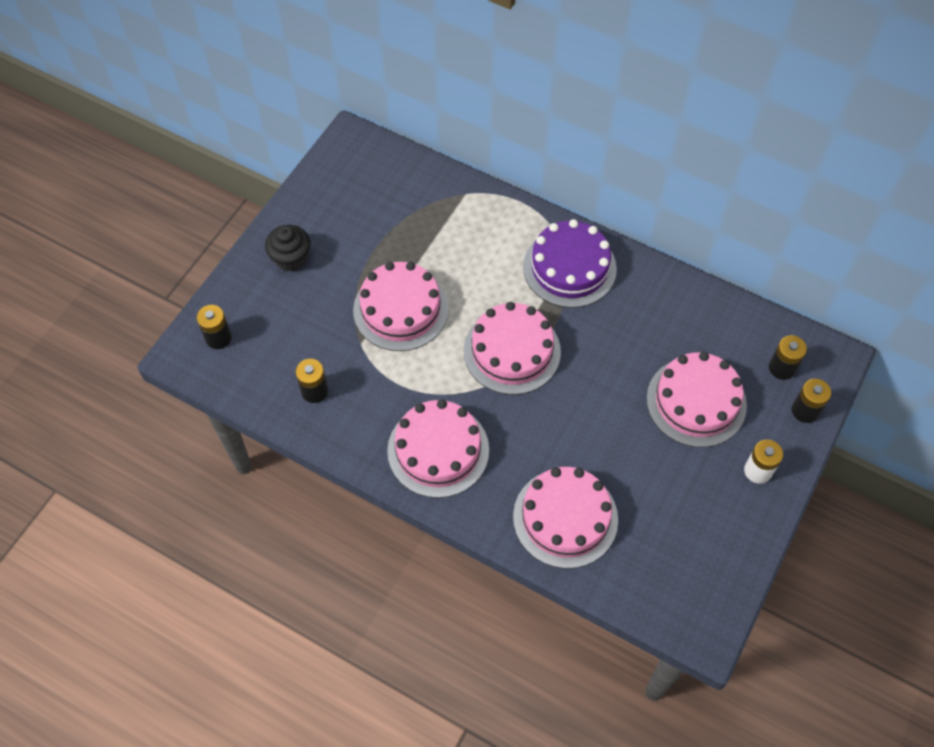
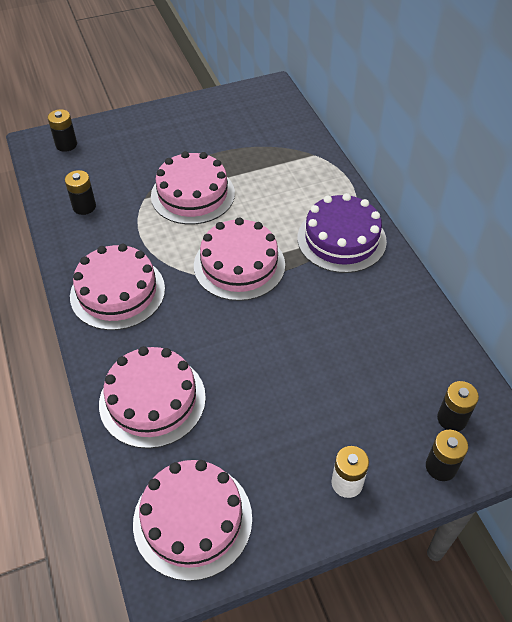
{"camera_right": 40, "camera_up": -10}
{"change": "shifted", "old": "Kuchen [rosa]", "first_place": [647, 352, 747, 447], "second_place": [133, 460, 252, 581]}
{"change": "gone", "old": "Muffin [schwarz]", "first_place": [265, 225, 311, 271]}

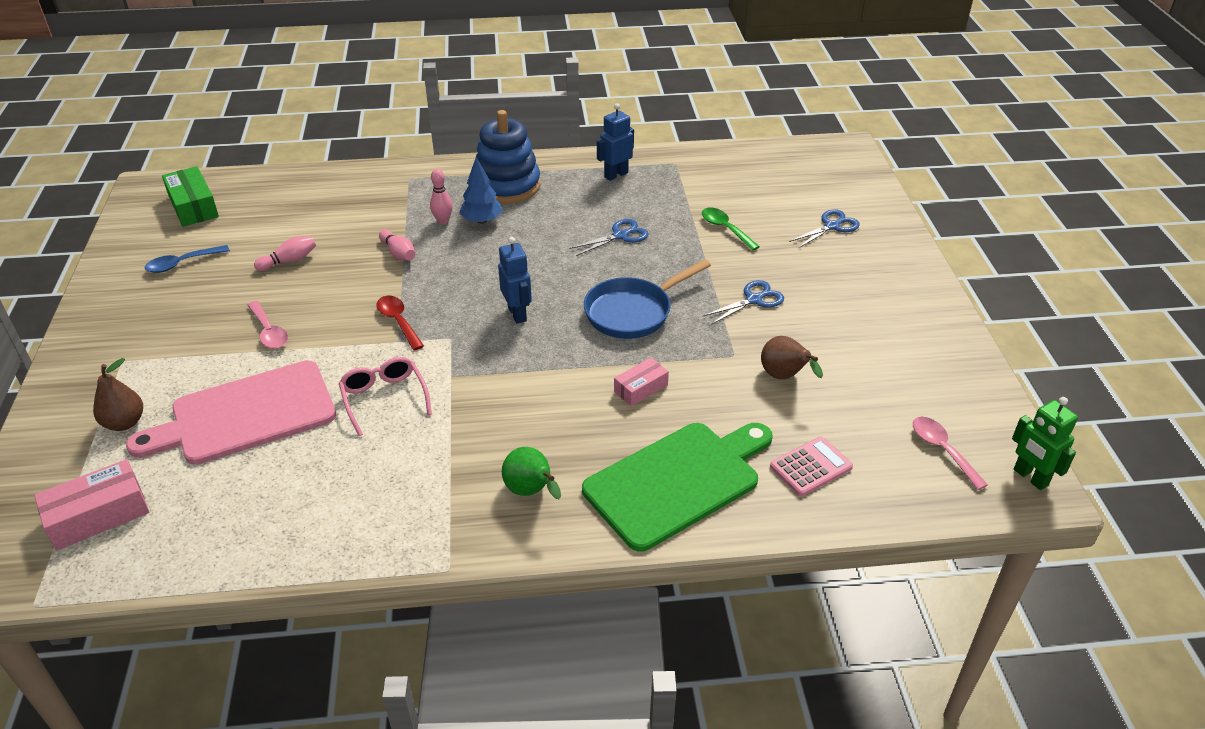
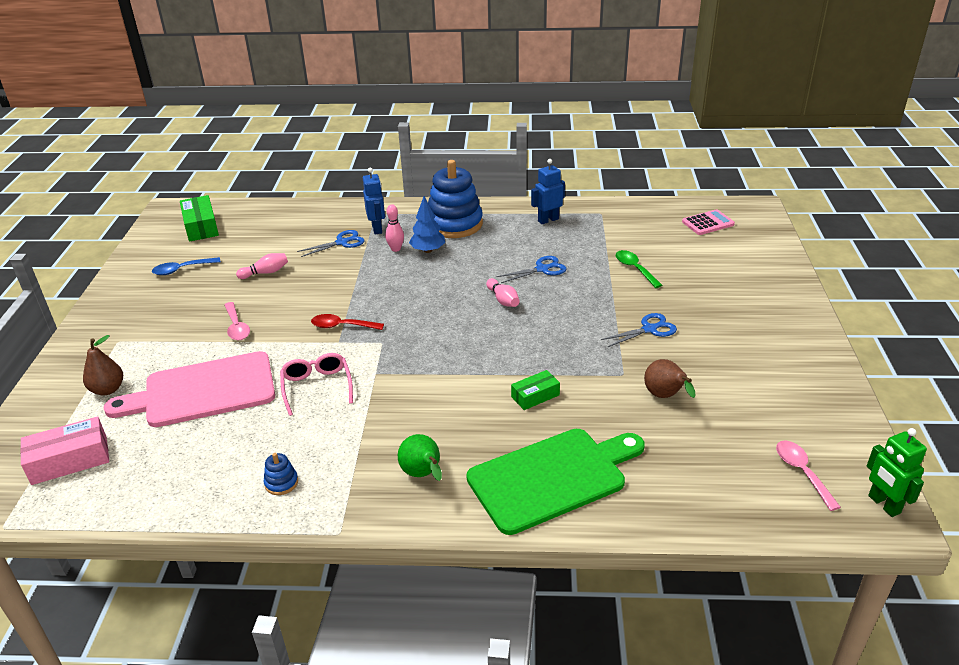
{"camera_right": 10, "camera_up": -5}
{"change": "new", "new": "Stapelspielzeug [blau]", "second_place": [264, 453, 298, 495]}
{"change": "shifted", "old": "Schere [blau]", "first_place": [789, 209, 860, 248], "second_place": [297, 230, 364, 257]}
{"change": "rotated", "old": "Löffel [rot]", "first_place": [377, 296, 424, 350], "second_place": [311, 314, 384, 330], "degrees": -60}
{"change": "shifted", "old": "Roboter [blau]", "first_place": [498, 237, 532, 324], "second_place": [363, 168, 385, 234]}
{"change": "shifted", "old": "Bowlingkegel [rosa]", "first_place": [379, 229, 415, 261], "second_place": [486, 278, 520, 307]}
{"change": "repainted", "old": "Schachtel [rosa]", "new": "Schachtel [grün]", "first_place": [614, 358, 669, 406], "second_place": [511, 370, 560, 410]}
{"change": "shifted", "old": "Taschenrechner [rosa]", "first_place": [770, 437, 853, 496], "second_place": [682, 209, 735, 235]}
{"change": "gone", "old": "Pfanne [blau]", "first_place": [584, 259, 711, 339]}

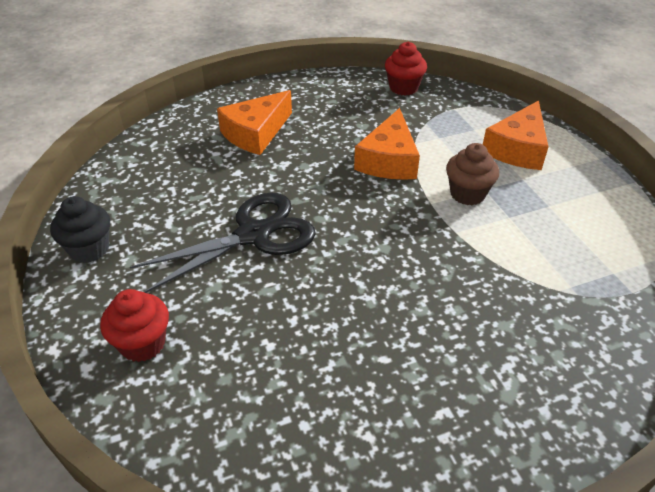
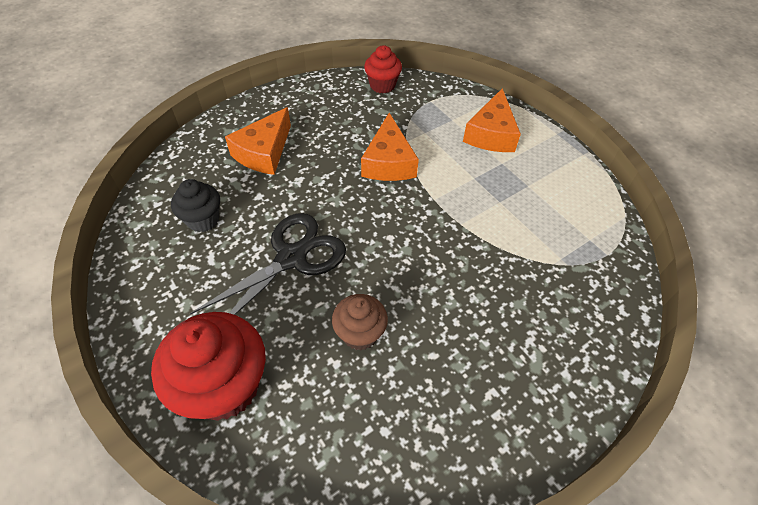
{"camera_right": -15, "camera_up": 10}
{"change": "scaled", "old": "Muffin [rot]", "first_place": [100, 289, 169, 362], "second_place": [151, 312, 266, 421], "factor": 1.76}
{"change": "shifted", "old": "Muffin [schwarz]", "first_place": [50, 196, 110, 263], "second_place": [171, 179, 220, 232]}
{"change": "shifted", "old": "Muffin [braun]", "first_place": [446, 143, 499, 205], "second_place": [332, 294, 388, 350]}

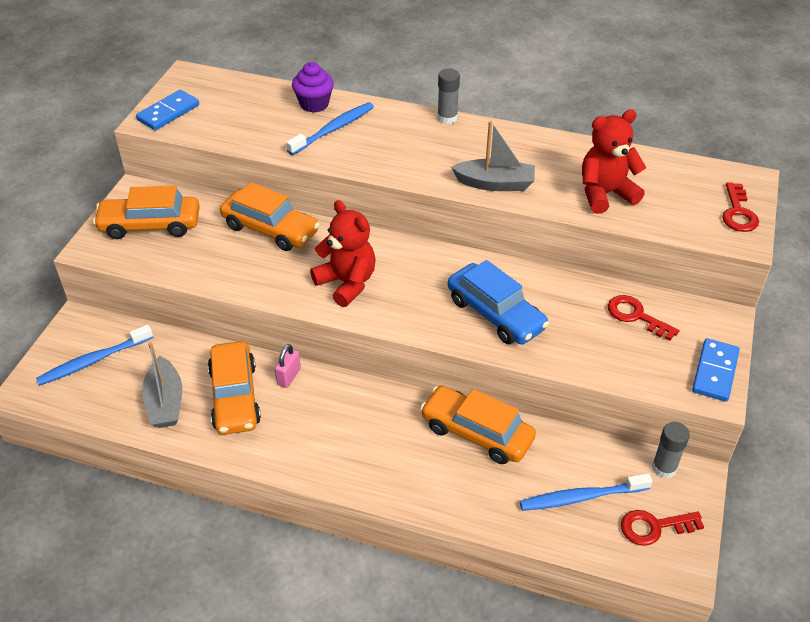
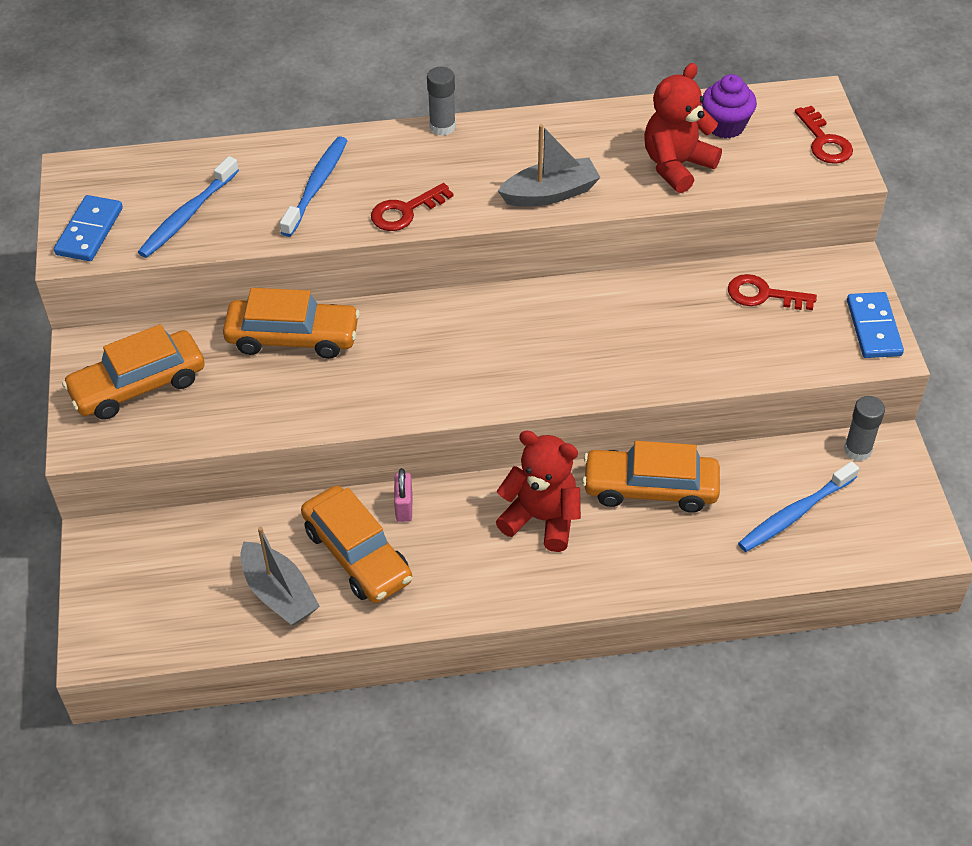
{"camera_right": -25, "camera_up": 5}
{"change": "shifted", "old": "Zahnbürste [blau]", "first_place": [36, 325, 153, 385], "second_place": [138, 156, 239, 258]}
{"change": "shifted", "old": "Schlüssel [rot]", "first_place": [621, 510, 704, 546], "second_place": [371, 183, 454, 231]}
{"change": "shifted", "old": "Teddybär [rot]", "first_place": [310, 200, 375, 307], "second_place": [496, 430, 581, 552]}
{"change": "shifted", "old": "Muffin [lila]", "first_place": [292, 62, 334, 113], "second_place": [702, 74, 757, 139]}
{"change": "gone", "old": "Auto [blau]", "first_place": [448, 260, 549, 344]}

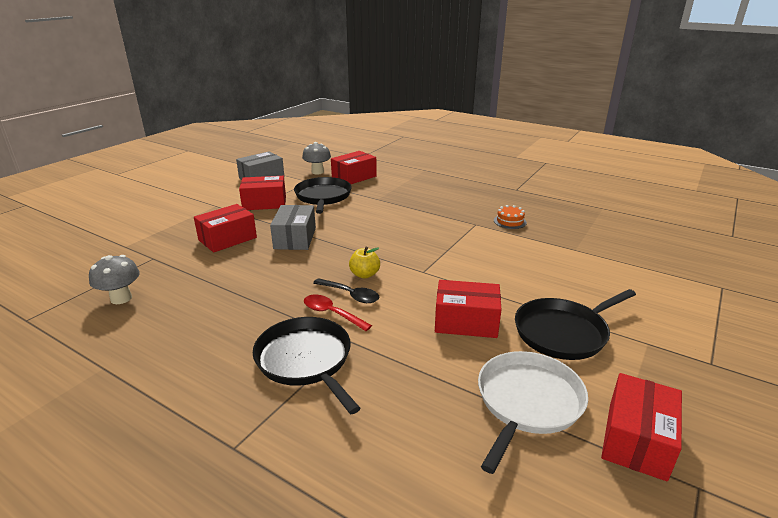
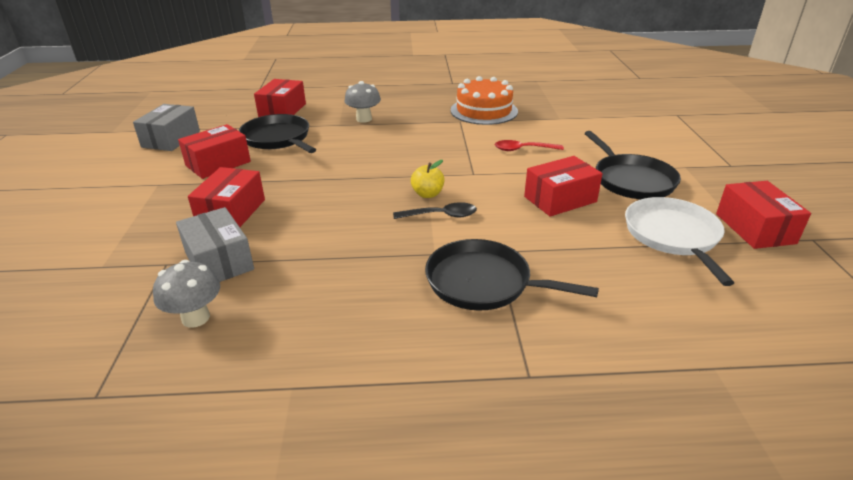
{"camera_right": -35, "camera_up": 5}
{"change": "shifted", "old": "Schachtel [grau]", "first_place": [270, 205, 316, 250], "second_place": [176, 207, 254, 282]}
{"change": "shifted", "old": "Pilz [grau]", "first_place": [302, 142, 331, 174], "second_place": [344, 81, 381, 123]}
{"change": "scaled", "old": "Kuchen [orange]", "first_place": [494, 205, 527, 229], "second_place": [451, 76, 518, 125], "factor": 2.08}
{"change": "shifted", "old": "Löffel [rot]", "first_place": [304, 295, 372, 331], "second_place": [495, 140, 564, 151]}
{"change": "rotated", "old": "Pfanne [schwarz]", "first_place": [515, 289, 636, 360], "second_place": [584, 131, 681, 199], "degrees": -45}

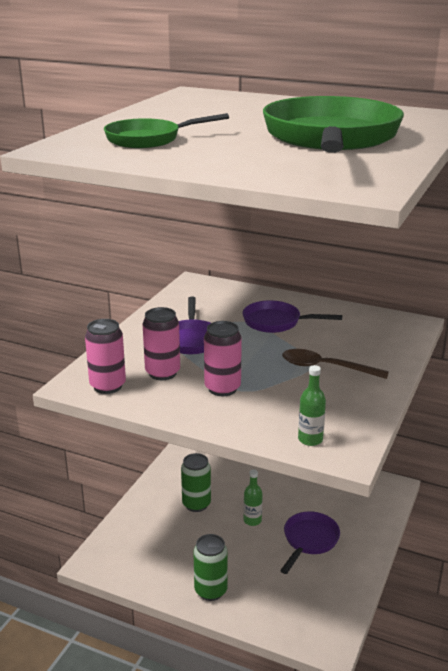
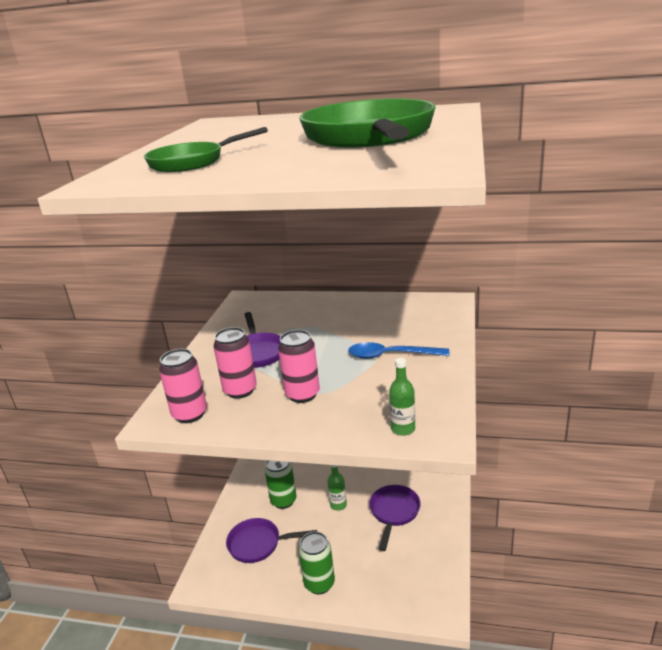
{"camera_right": -10, "camera_up": 0}
{"change": "shifted", "old": "Pfanne [lila]", "first_place": [242, 300, 342, 333], "second_place": [226, 518, 317, 563]}
{"change": "repainted", "old": "Löffel [braun]", "new": "Löffel [blau]", "first_place": [282, 349, 389, 379], "second_place": [348, 342, 449, 359]}

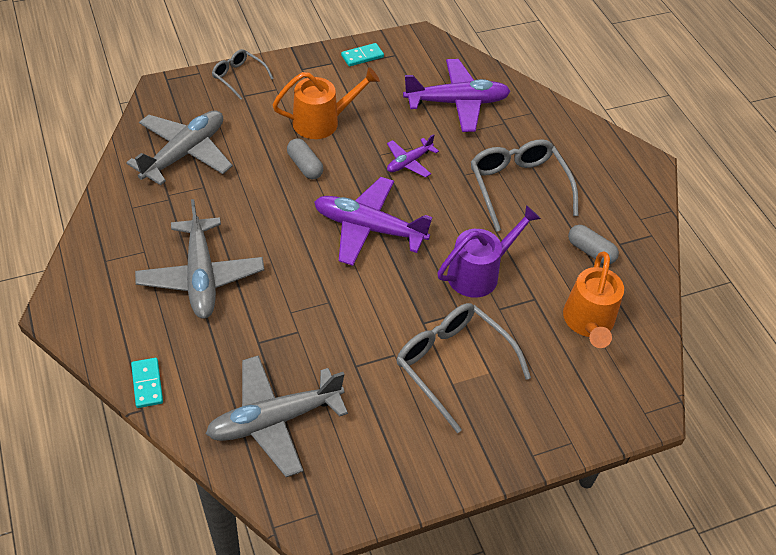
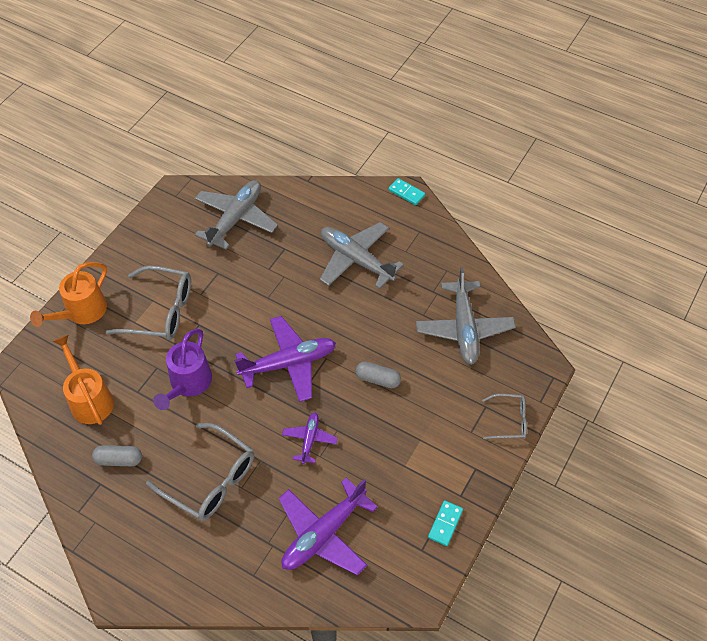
{"camera_right": 145, "camera_up": 5}
{"change": "shifted", "old": "Gießkanne [orange]", "first_place": [273, 67, 380, 139], "second_place": [30, 262, 107, 327]}
{"change": "shifted", "old": "Dominostein [türkis]", "first_place": [131, 358, 163, 408], "second_place": [388, 178, 425, 205]}

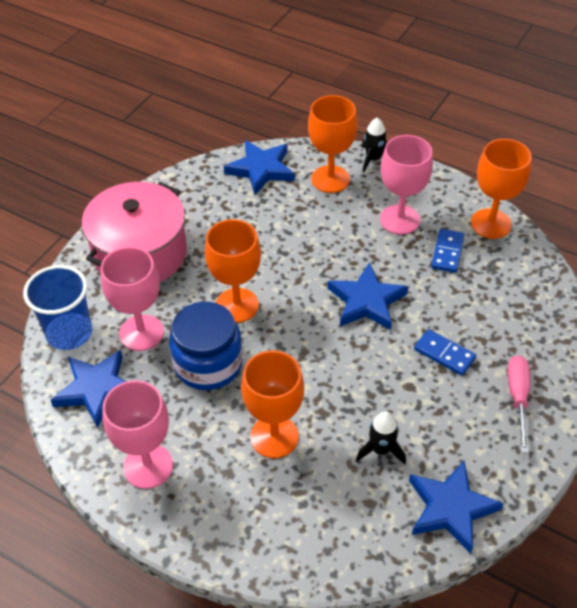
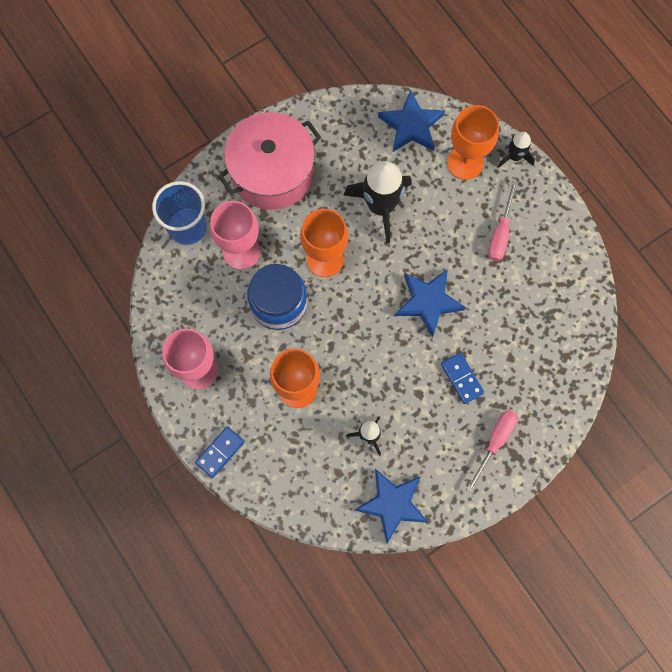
{"camera_right": 25, "camera_up": 25}
{"change": "shifted", "old": "Dominostein [blau]", "first_place": [431, 229, 464, 273], "second_place": [195, 426, 245, 478]}
{"change": "new", "new": "Rakete [schwarz]", "second_place": [344, 161, 412, 244]}
{"change": "swapped", "old": "Kelch [rosa]", "new": "Schraubenzieher [rosa]", "first_place": [380, 135, 433, 235], "second_place": [488, 181, 517, 261]}
{"change": "gone", "old": "Stern [blau]", "first_place": [51, 350, 126, 428]}
{"change": "gone", "old": "Kelch [orange]", "first_place": [471, 139, 532, 239]}

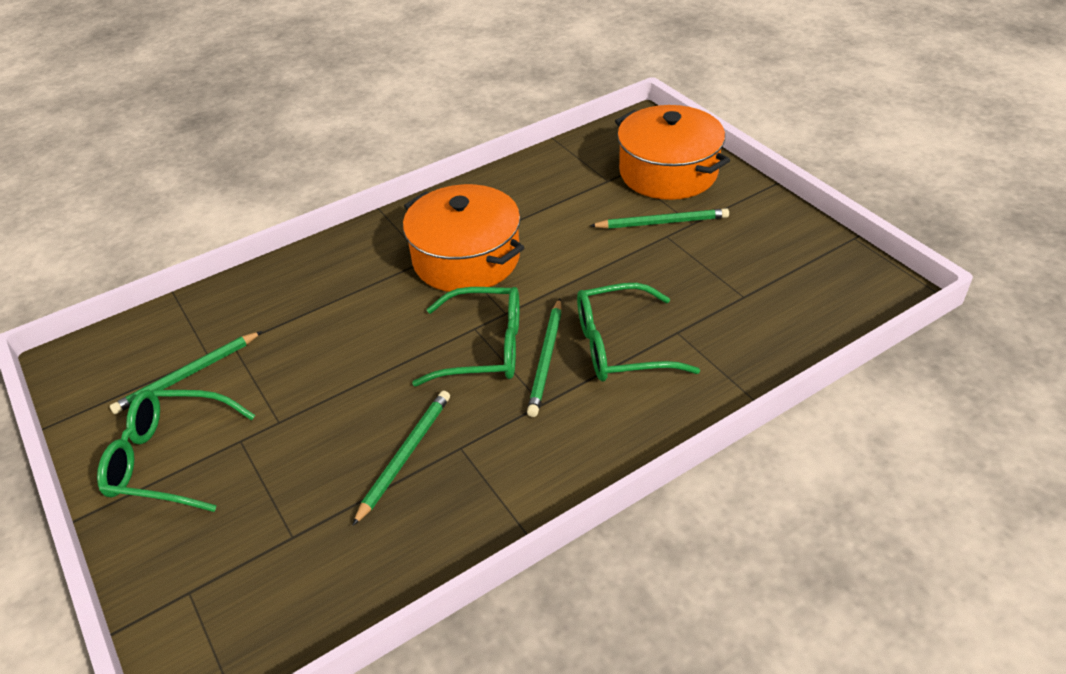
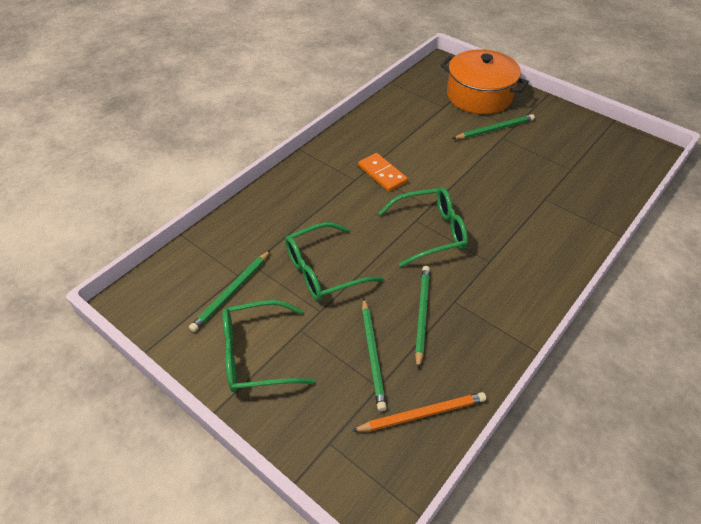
{"camera_right": -20, "camera_up": 5}
{"change": "shifted", "old": "Brille [grün]", "first_place": [577, 283, 700, 382], "second_place": [285, 222, 384, 301]}
{"change": "new", "new": "Bleistift [orange]", "second_place": [352, 392, 486, 432]}
{"change": "swapped", "old": "Kochtopf [orange]", "new": "Dominostein [orange]", "first_place": [403, 184, 524, 292], "second_place": [358, 153, 408, 192]}
{"change": "shifted", "old": "Bleistift [grün]", "first_place": [527, 298, 562, 417], "second_place": [362, 299, 387, 411]}

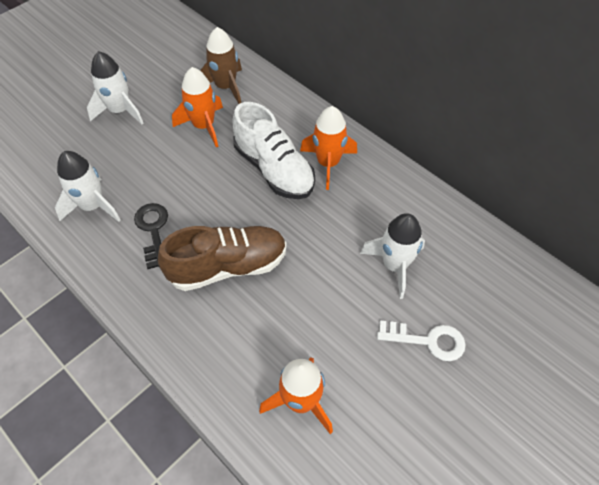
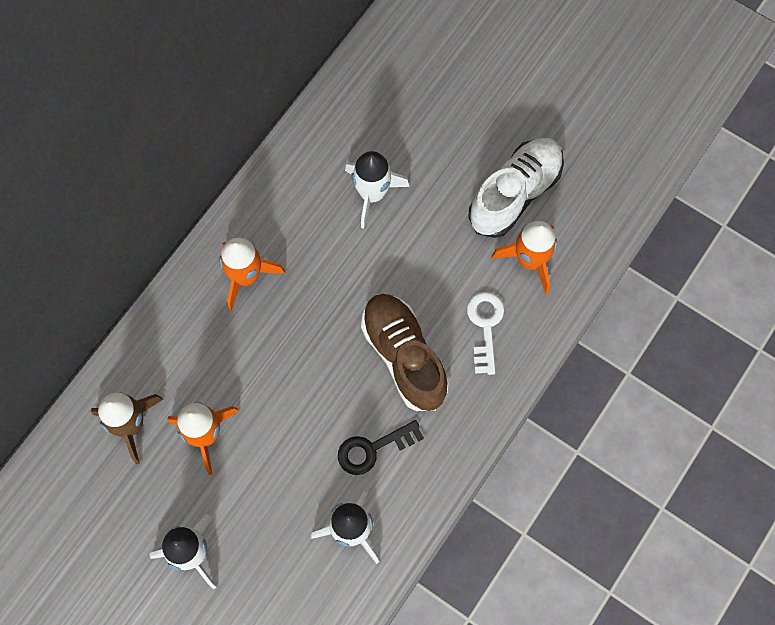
{"camera_right": -100, "camera_up": 15}
{"change": "shifted", "old": "Schlüssel [weiß]", "first_place": [377, 320, 466, 361], "second_place": [467, 292, 504, 375]}
{"change": "shifted", "old": "Schuh [weiß]", "first_place": [232, 102, 315, 199], "second_place": [468, 138, 564, 238]}

